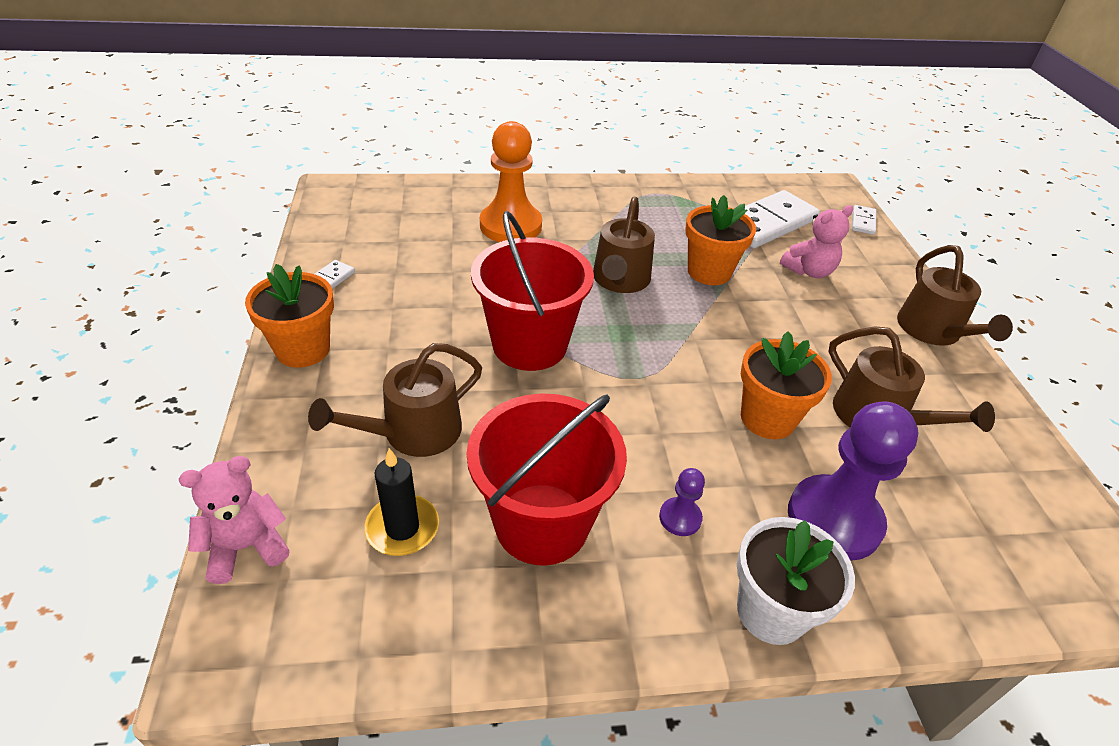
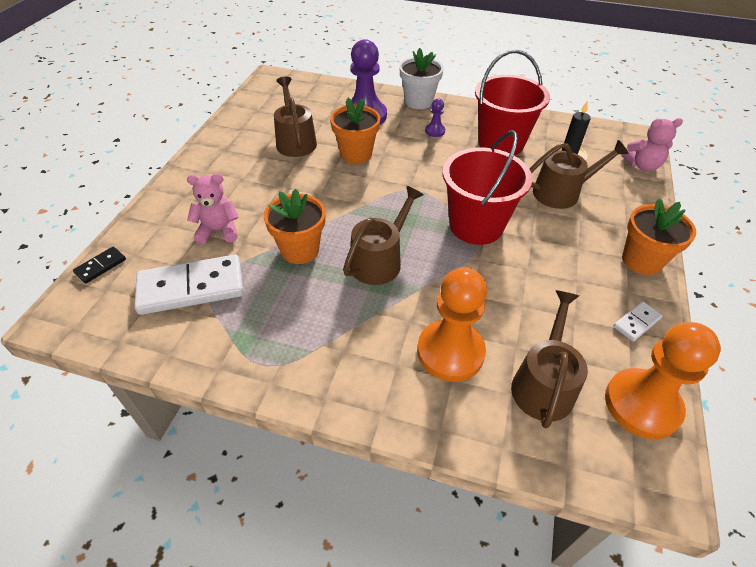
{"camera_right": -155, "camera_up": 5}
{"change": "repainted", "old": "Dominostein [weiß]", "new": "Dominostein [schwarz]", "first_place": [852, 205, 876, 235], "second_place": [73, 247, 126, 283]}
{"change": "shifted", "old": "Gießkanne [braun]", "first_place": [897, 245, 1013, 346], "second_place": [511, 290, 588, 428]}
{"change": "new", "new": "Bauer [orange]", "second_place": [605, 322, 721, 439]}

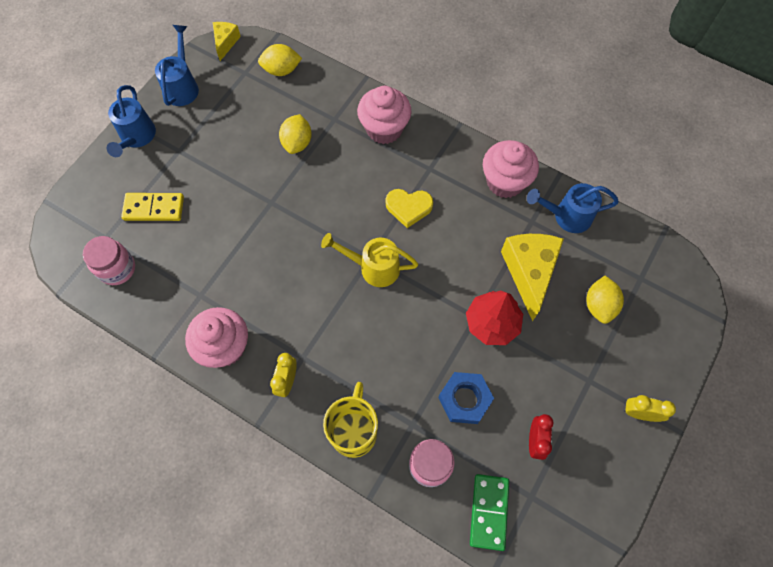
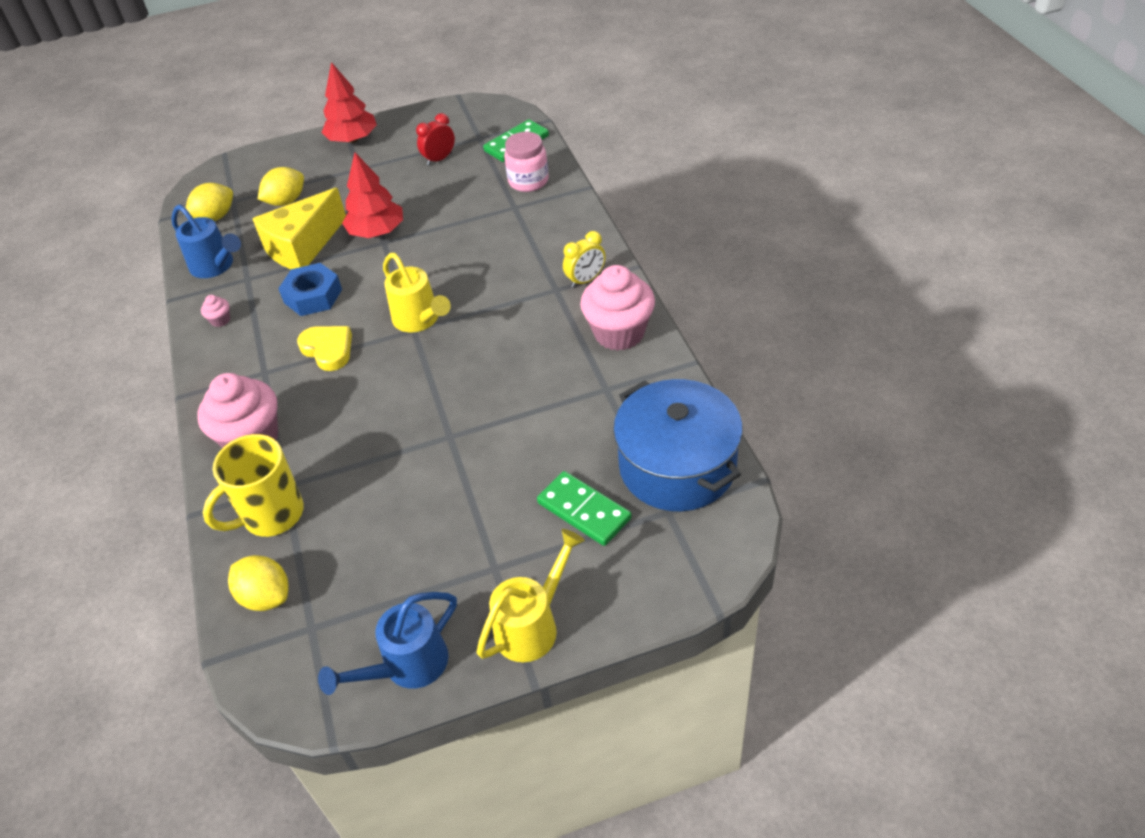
{"camera_right": -135, "camera_up": -20}
{"change": "shifted", "old": "Zitrone [gelb]", "first_place": [279, 114, 312, 154], "second_place": [186, 183, 233, 221]}
{"change": "scaled", "old": "Muffin [rosa]", "first_place": [483, 140, 539, 198], "second_place": [201, 295, 230, 327], "factor": 0.41}
{"change": "shifted", "old": "Tasse [gelb]", "first_place": [323, 382, 378, 458], "second_place": [202, 434, 304, 537]}
{"change": "shifted", "old": "Sechskantmutter [blau]", "first_place": [438, 372, 494, 424], "second_place": [278, 263, 342, 316]}
{"change": "swapped", "old": "Wecker [gelb]", "new": "Baum [rot]", "first_place": [624, 395, 676, 422], "second_place": [321, 62, 377, 143]}
{"change": "repainted", "old": "Gießkanne [blau]", "new": "Gießkanne [gelb]", "first_place": [107, 85, 156, 157], "second_place": [477, 529, 585, 662]}
{"change": "repainted", "old": "Dominostein [gelb]", "new": "Dominostein [grün]", "first_place": [121, 193, 184, 221], "second_place": [537, 471, 632, 546]}
{"change": "swapped", "old": "Einmachglas [rosa]", "new": "Kochtopf [blau]", "first_place": [83, 236, 135, 285], "second_place": [613, 379, 743, 511]}
{"change": "gone", "old": "Käse [gelb]", "first_place": [213, 22, 241, 61]}

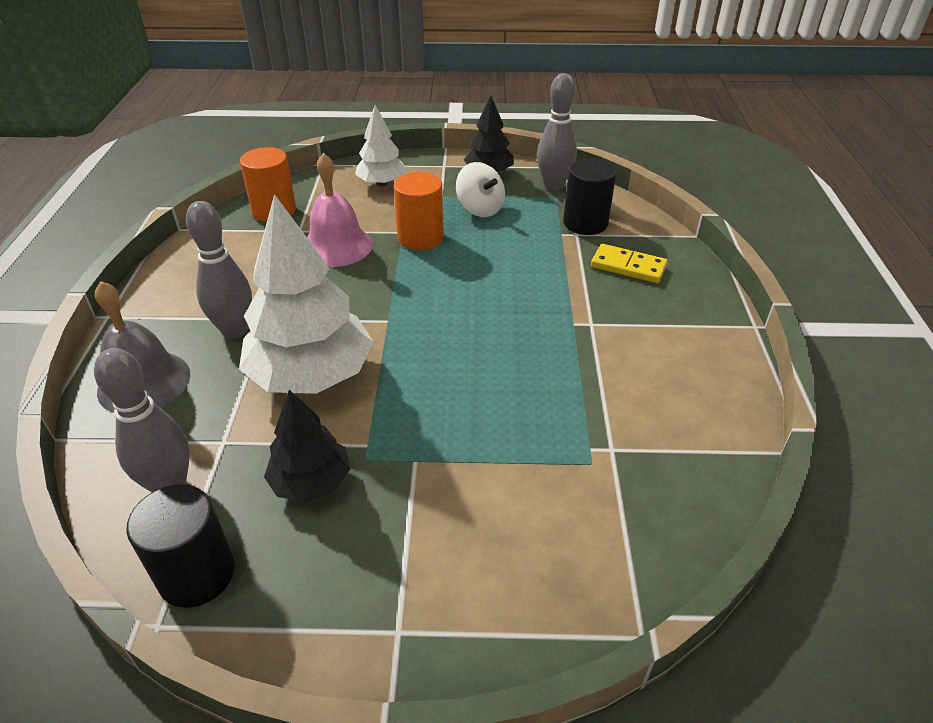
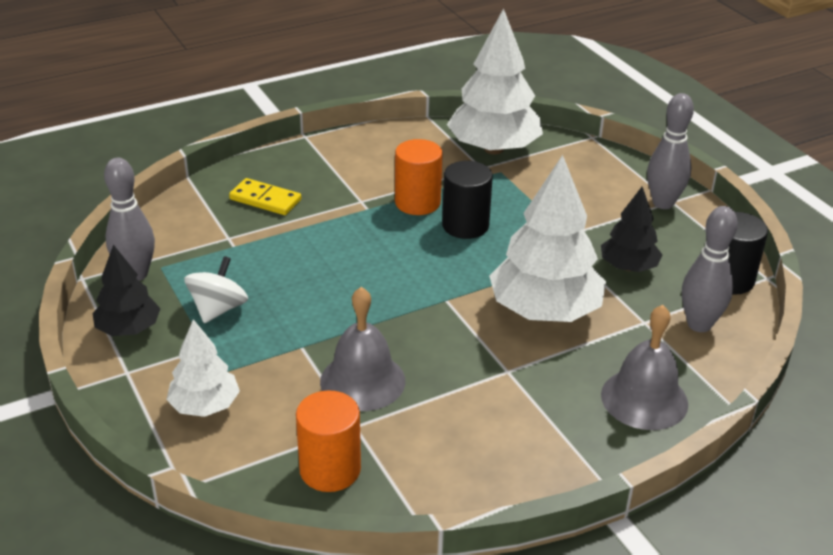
{"camera_right": -120, "camera_up": -5}
{"change": "rotated", "old": "Dominostein [gelb]", "first_place": [591, 244, 668, 283], "second_place": [229, 178, 301, 215], "degrees": -60}
{"change": "repainted", "old": "Glocke [rosa]", "new": "Glocke [grau]", "first_place": [307, 153, 373, 267], "second_place": [320, 287, 405, 411]}
{"change": "shifted", "old": "Vollzylinder [orange]", "first_place": [394, 172, 444, 250], "second_place": [395, 139, 443, 215]}
{"change": "shifted", "old": "Vollzylinder [schwarz]", "first_place": [563, 159, 616, 235], "second_place": [442, 161, 493, 239]}
{"change": "new", "new": "Baum [weiß]", "second_place": [447, 8, 543, 154]}
{"change": "shifted", "old": "Bowlingkegel [grau]", "first_place": [186, 201, 252, 339], "second_place": [647, 93, 694, 209]}

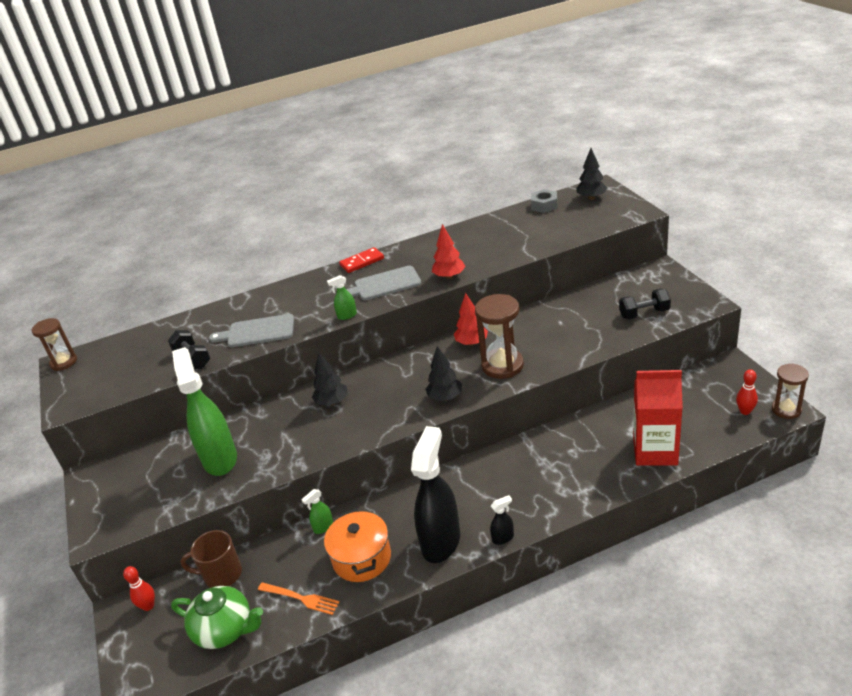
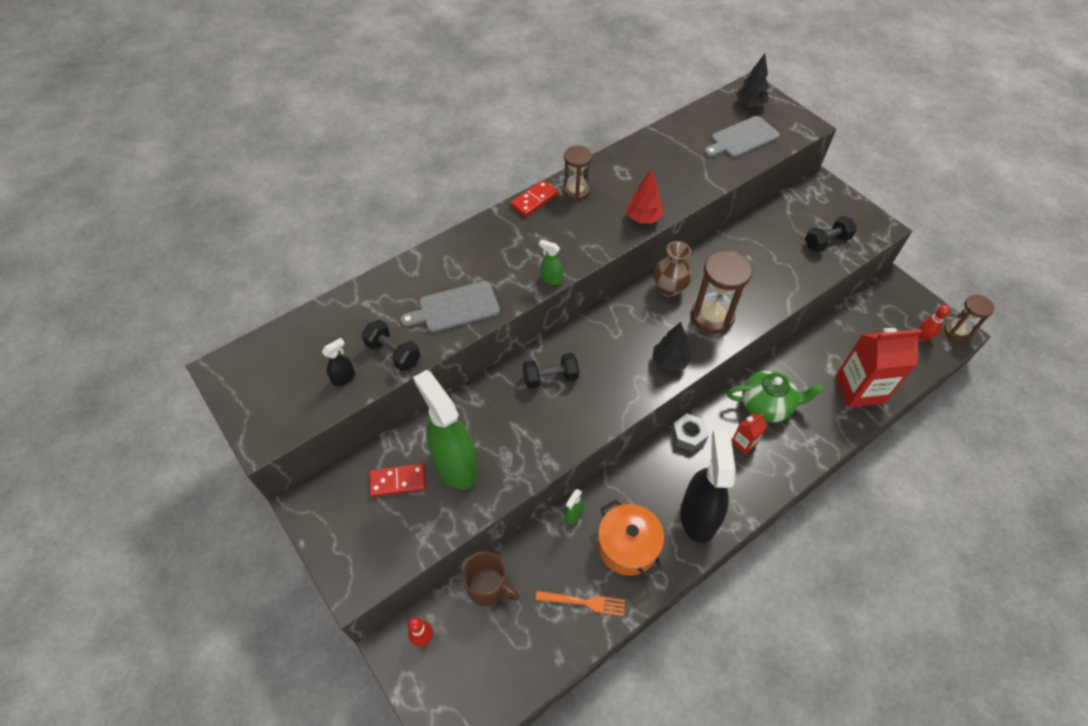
{"camera_right": -20, "camera_up": 20}
{"change": "shifted", "old": "Sprühflasche [schwarz]", "first_place": [490, 495, 514, 545], "second_place": [322, 338, 355, 386]}
{"change": "new", "new": "Dominostein [rot]", "second_place": [369, 463, 426, 497]}
{"change": "rotated", "old": "Tasse [braun]", "first_place": [181, 530, 242, 588], "second_place": [462, 551, 520, 606], "degrees": -135}
{"change": "swapped", "old": "Baum [schwarz]", "new": "Hantel [schwarz]", "first_place": [312, 352, 347, 406], "second_place": [523, 353, 579, 389]}
{"change": "rotated", "old": "Sprühflasche [grün]", "first_place": [327, 275, 357, 320], "second_place": [539, 240, 563, 285], "degrees": 60}
{"change": "shifted", "old": "Sanduhr [braun]", "first_place": [32, 318, 77, 371], "second_place": [563, 146, 592, 201]}
{"change": "swapped", "old": "Baum [rot]", "new": "Vase [braun]", "first_place": [454, 293, 488, 346], "second_place": [654, 241, 692, 297]}
{"change": "shifted", "old": "Sechskantmutter [grau]", "first_place": [531, 189, 557, 213], "second_place": [672, 414, 709, 452]}
{"change": "shifted", "old": "Schneidebrett [grau]", "first_place": [346, 266, 421, 300], "second_place": [704, 116, 780, 158]}
{"change": "shifted", "old": "Teekanne [grün]", "first_place": [171, 586, 263, 649], "second_place": [727, 371, 825, 422]}
{"change": "new", "new": "Getränkekarton [rot]", "second_place": [731, 413, 767, 455]}

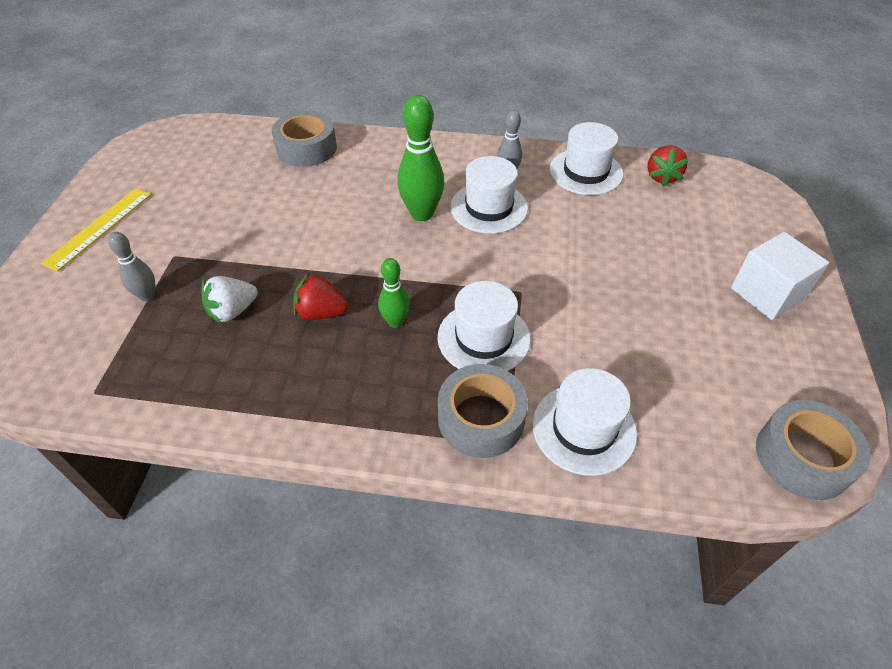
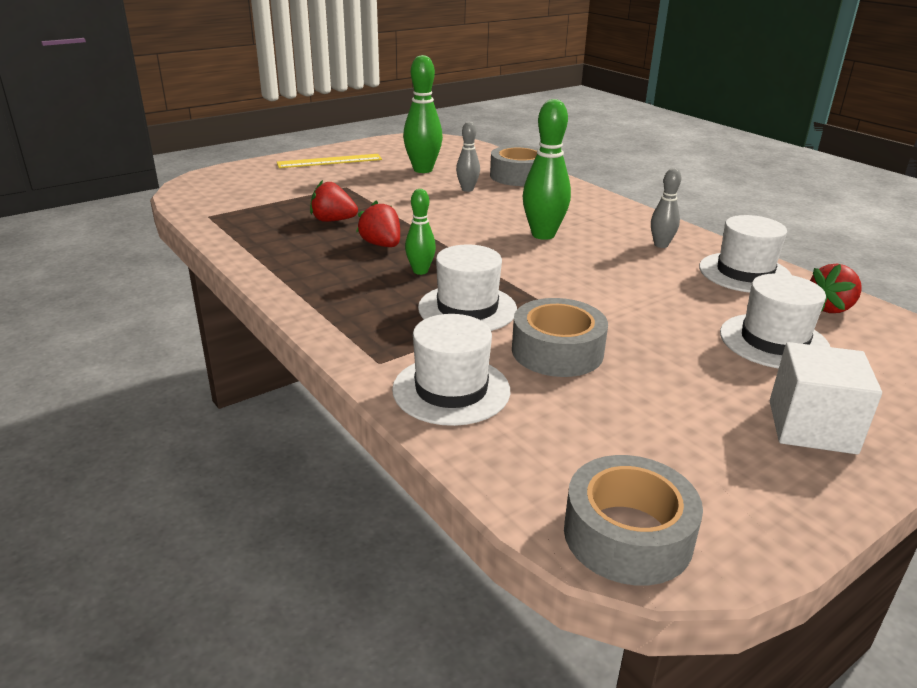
{"camera_right": 45, "camera_up": -20}
{"change": "repainted", "old": "Erdbeere [weiß]", "new": "Erdbeere [rot]", "first_place": [201, 276, 258, 323], "second_place": [310, 180, 358, 222]}
{"change": "new", "new": "Bowlingkegel [grün]", "second_place": [403, 55, 443, 173]}
{"change": "shifted", "old": "Bowlingkegel [grau]", "first_place": [108, 232, 155, 302], "second_place": [456, 122, 480, 192]}
{"change": "shifted", "old": "Klebeband [grau]", "first_place": [438, 364, 528, 458], "second_place": [512, 298, 608, 377]}
{"change": "shifted", "old": "Hut [weiß]", "first_place": [450, 156, 528, 234], "second_place": [720, 273, 830, 368]}

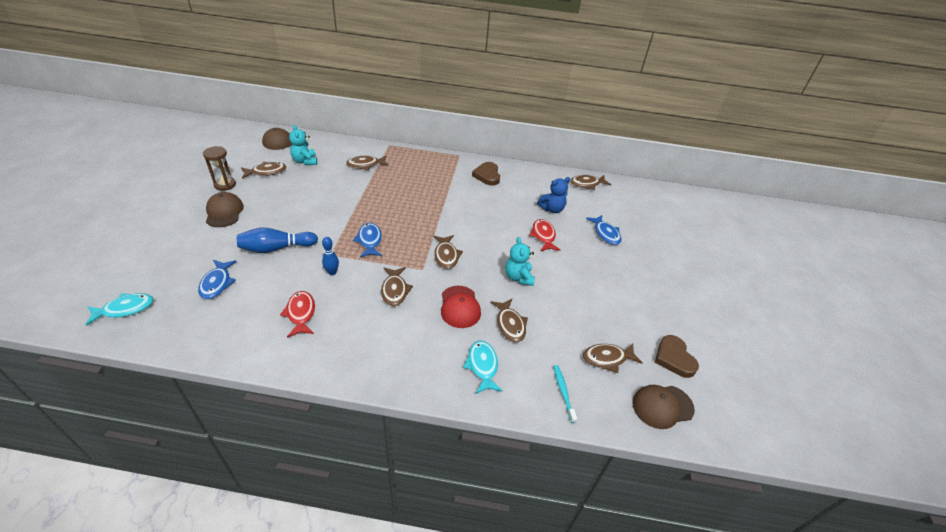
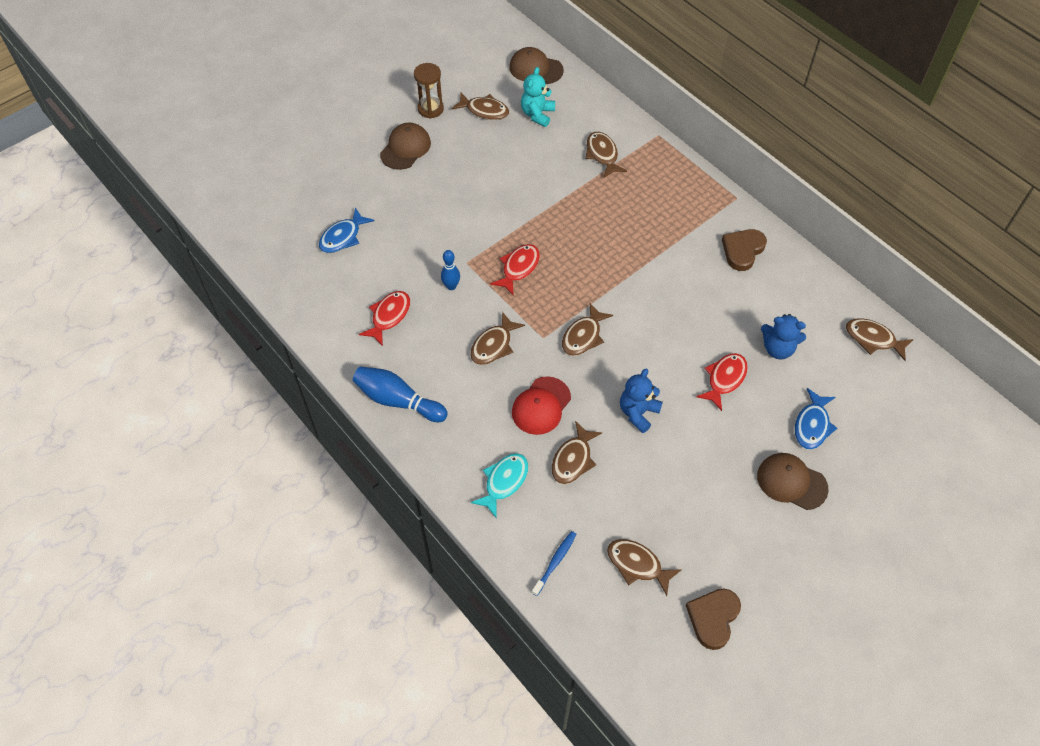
{"camera_right": 45, "camera_up": 15}
{"change": "shifted", "old": "Bowlingkegel [blau]", "first_place": [237, 227, 318, 253], "second_place": [353, 366, 448, 422]}
{"change": "repainted", "old": "Fisch [blau]", "new": "Fisch [rot]", "first_place": [353, 223, 382, 257], "second_place": [490, 244, 540, 296]}
{"change": "repainted", "old": "Zahnbürste [türkis]", "new": "Zahnbürste [blau]", "first_place": [553, 365, 577, 423], "second_place": [532, 531, 577, 596]}
{"change": "rotated", "old": "Fisch [braun]", "first_place": [346, 156, 389, 170], "second_place": [585, 132, 627, 178], "degrees": 45}
{"change": "repainted", "old": "Teddybär [türkis]", "new": "Teddybär [blau]", "first_place": [505, 237, 535, 286], "second_place": [620, 368, 663, 433]}
{"change": "shifted", "old": "Kappe [braun]", "first_place": [632, 385, 695, 429], "second_place": [757, 453, 829, 510]}
{"change": "gone", "old": "Fisch [türkis]", "first_place": [86, 293, 154, 326]}

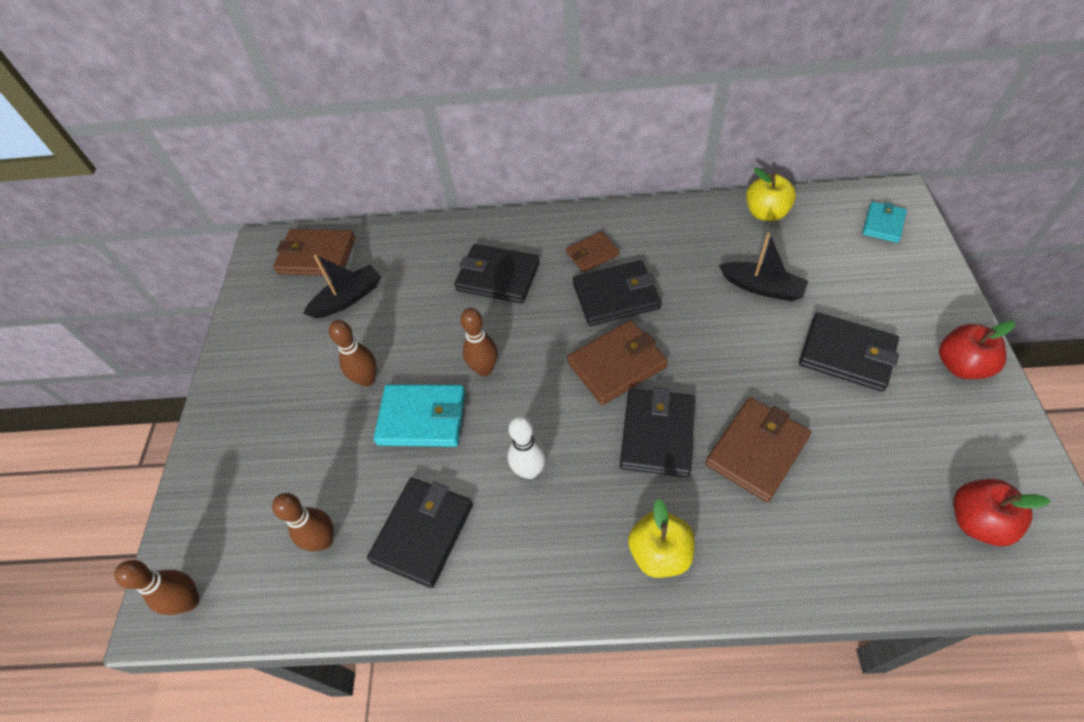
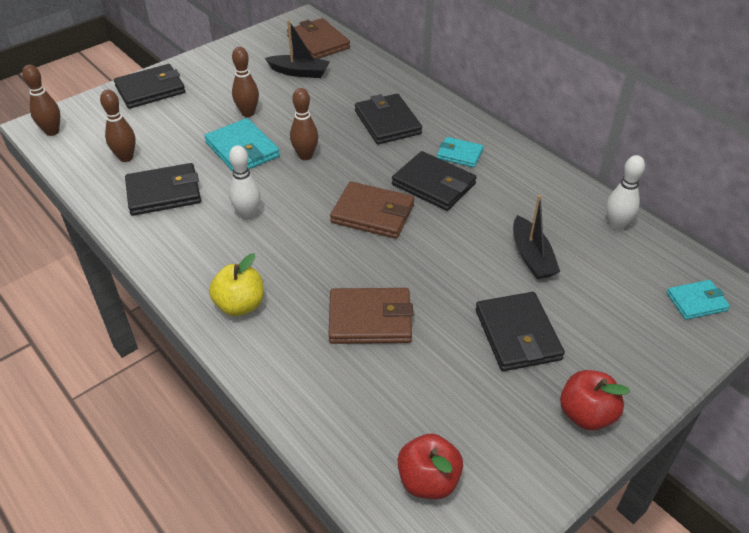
{"camera_right": 45, "camera_up": -10}
{"change": "shifted", "old": "Geldbörse [schwarz]", "first_place": [620, 387, 695, 477], "second_place": [114, 64, 185, 109]}
{"change": "repainted", "old": "Geldbörse [braun]", "new": "Geldbörse [türkis]", "first_place": [566, 231, 620, 273], "second_place": [437, 137, 484, 167]}
{"change": "swapped", "old": "Apfel [gelb]", "new": "Bowlingkegel [weiß]", "first_place": [746, 167, 796, 221], "second_place": [606, 155, 645, 230]}

